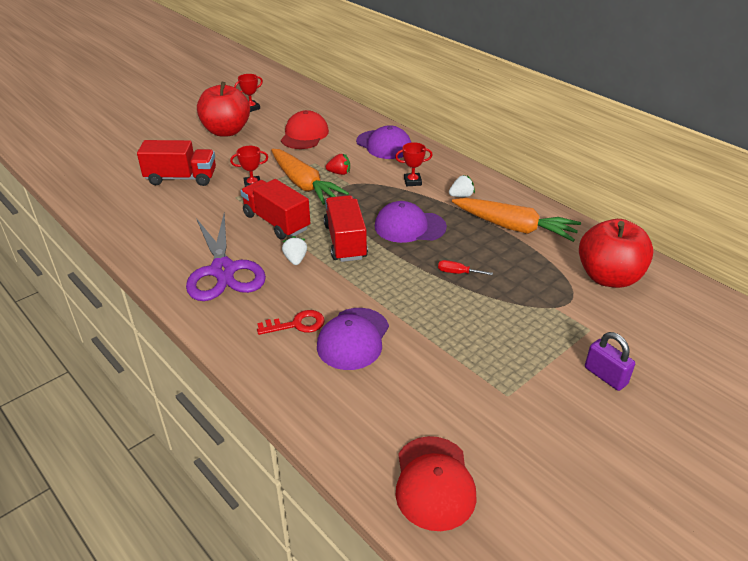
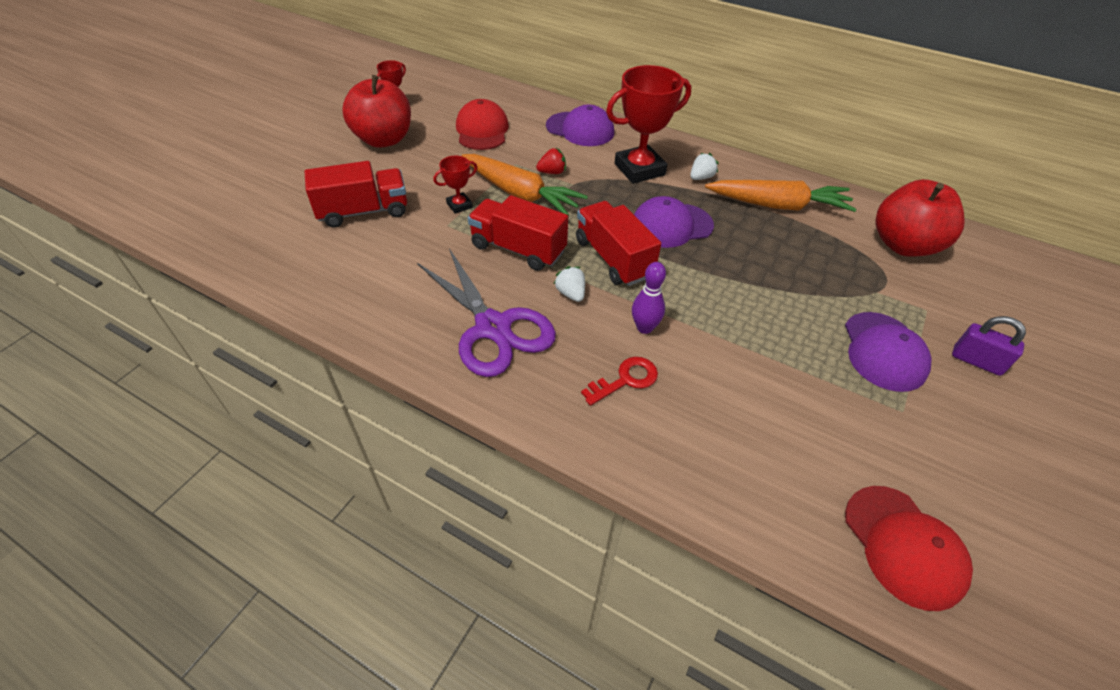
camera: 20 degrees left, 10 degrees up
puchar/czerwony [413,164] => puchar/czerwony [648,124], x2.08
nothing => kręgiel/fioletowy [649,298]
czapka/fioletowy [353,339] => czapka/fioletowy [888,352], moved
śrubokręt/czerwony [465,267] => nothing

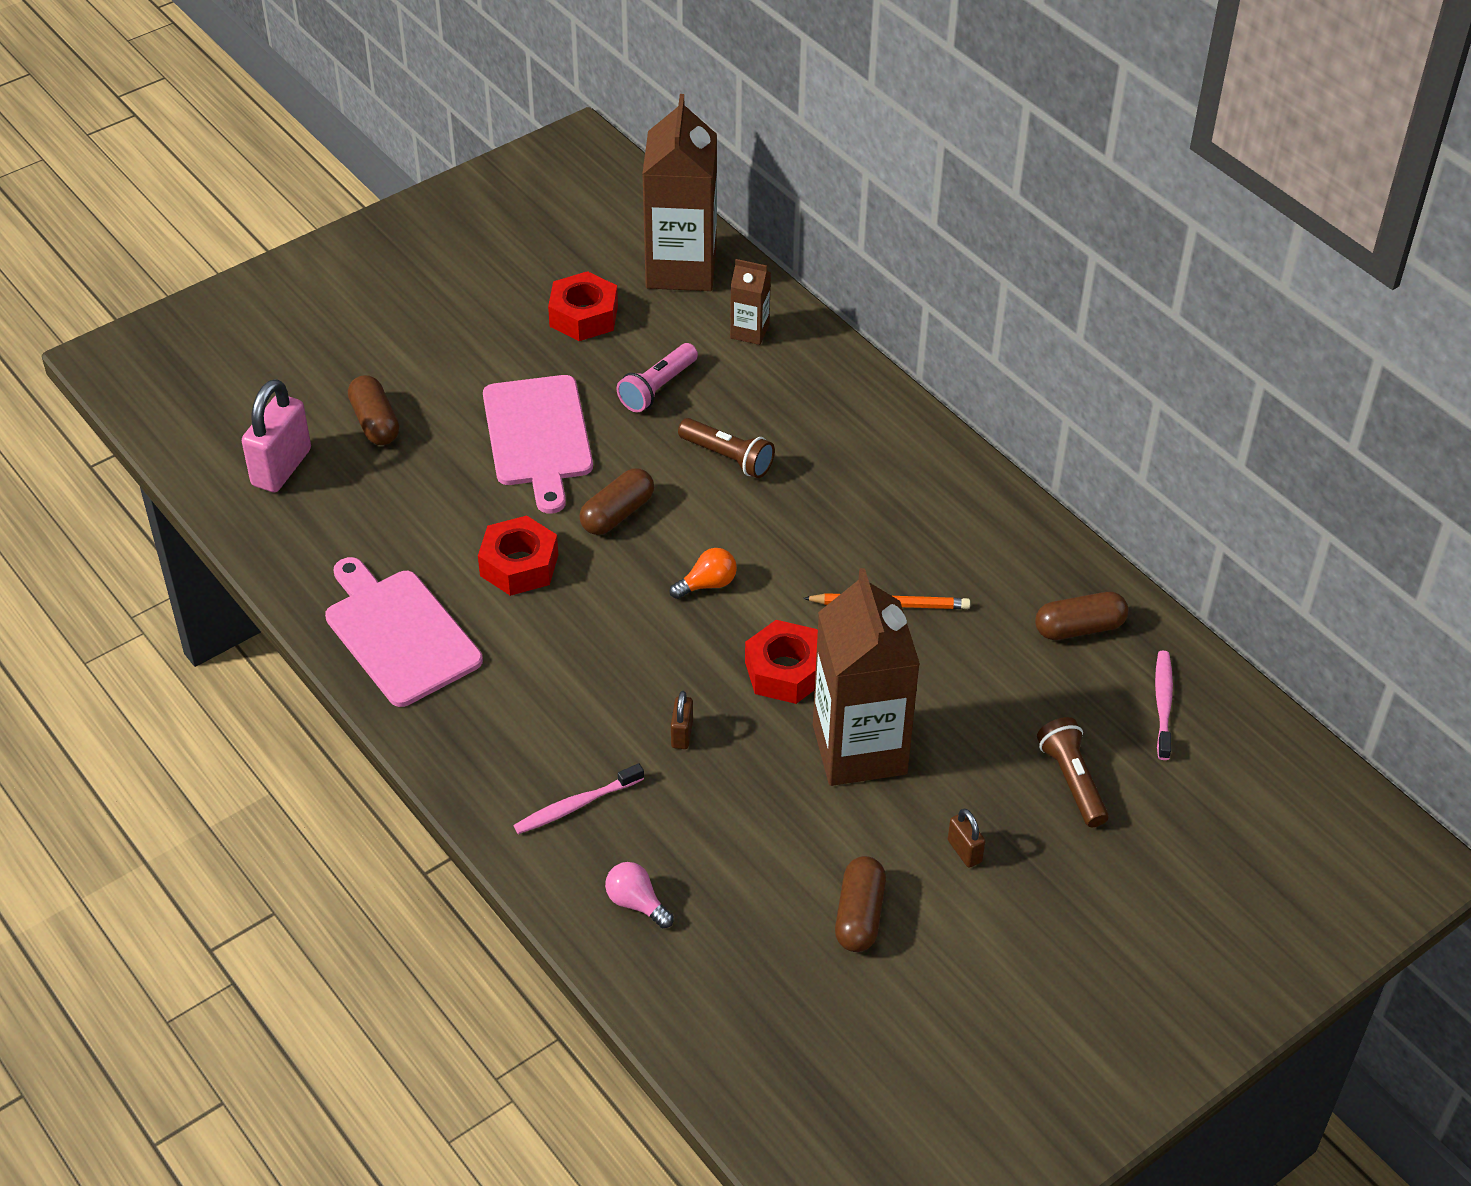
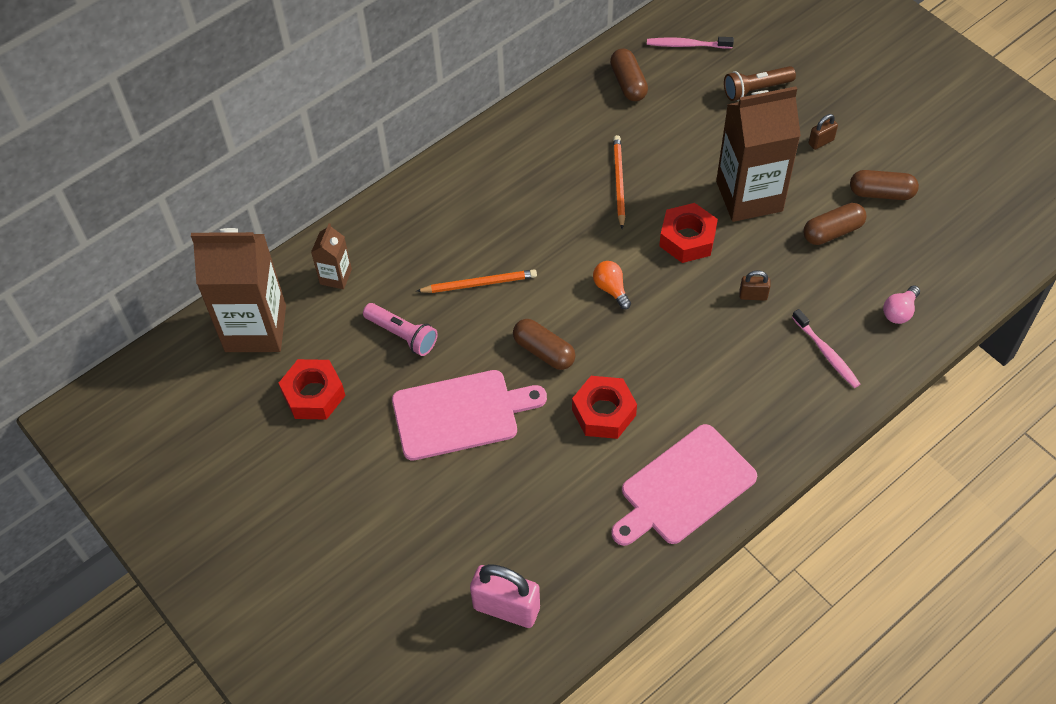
camera: 90 degrees left, 10 degrees up
latarka/brązowy [726,448] => ołówek/pomarańczowy [477,281]
kapsułka/brązowy [373,410] => kapsułka/brązowy [835,224], moved

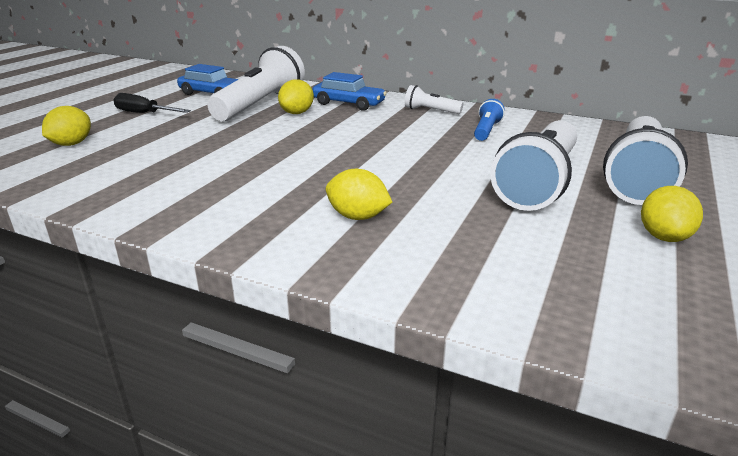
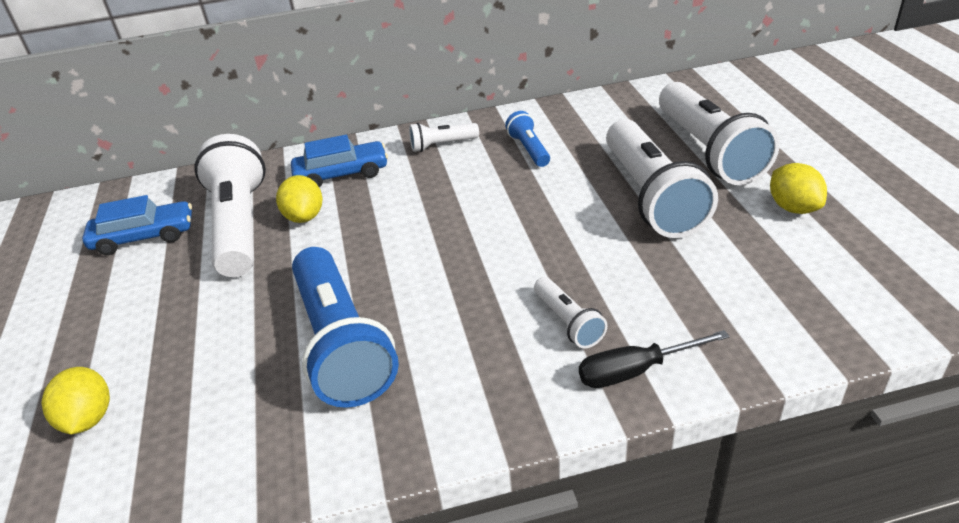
camera: 35 degrees left, 10 degrees up
nothing => latarka/niebieski [345,327]
cytryna/żółty [359,194] => latarka/biały [570,313]
śrubokręt/czarny [152,103] => śrubokręt/czarny [654,359], moved

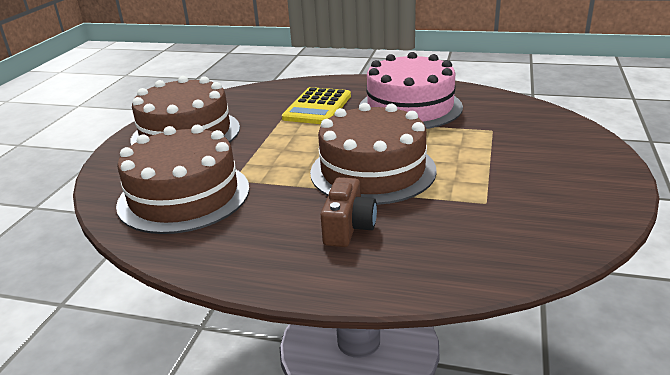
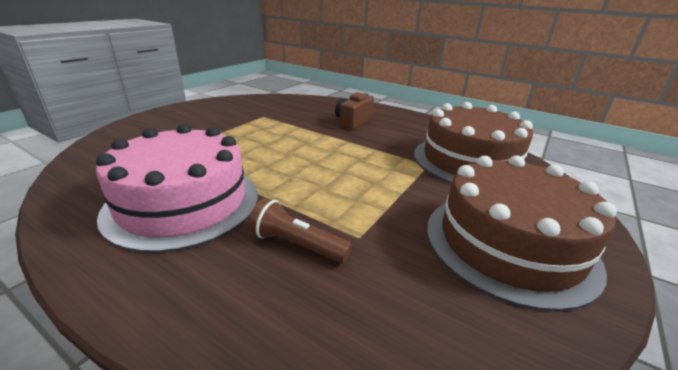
camera: 165 degrees left, 0 degrees up
kalkulator/żółty [316,105] => latarka/brązowy [300,230]
tort/brązowy [373,154] => nothing

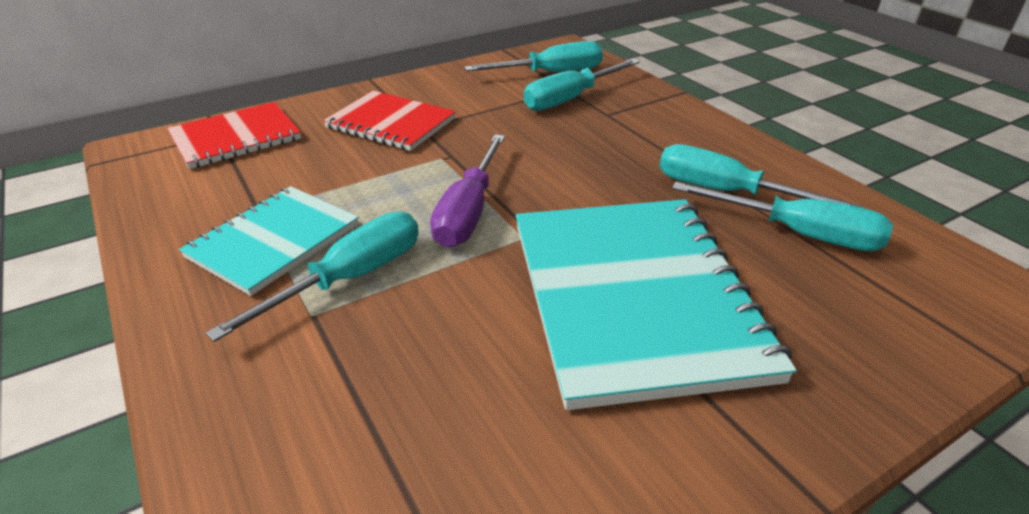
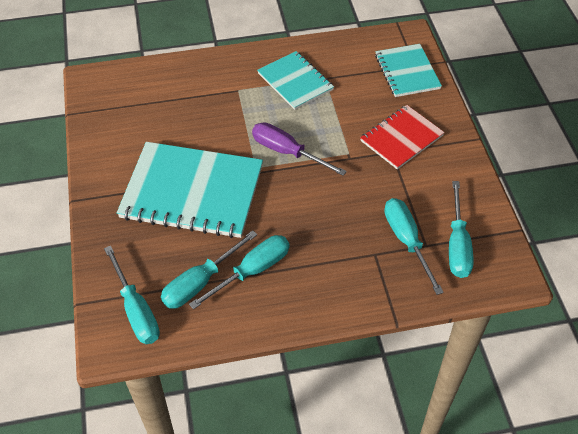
camera: 110 degrees right, 15 degrees up
śrubokręt/turkusowy [312,276] => śrubokręt/turkusowy [132,295], moved
zeszyt/czerwony [234,135] => zeszyt/turkusowy [408,70]

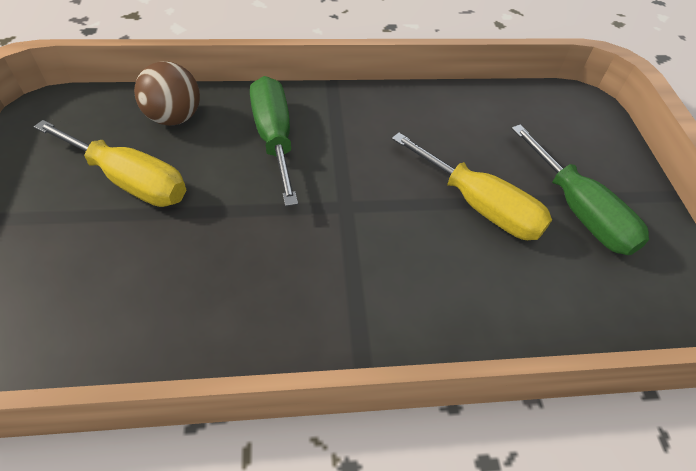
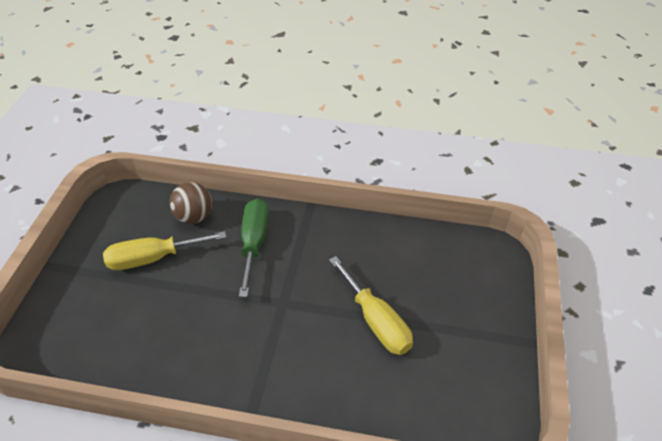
camera: 20 degrees right, 5 degrees down
śrubokręt/żółty [110,163] => śrubokręt/żółty [164,250], 120 degrees clockwise
śrubokręt/zielony [580,189] => nothing

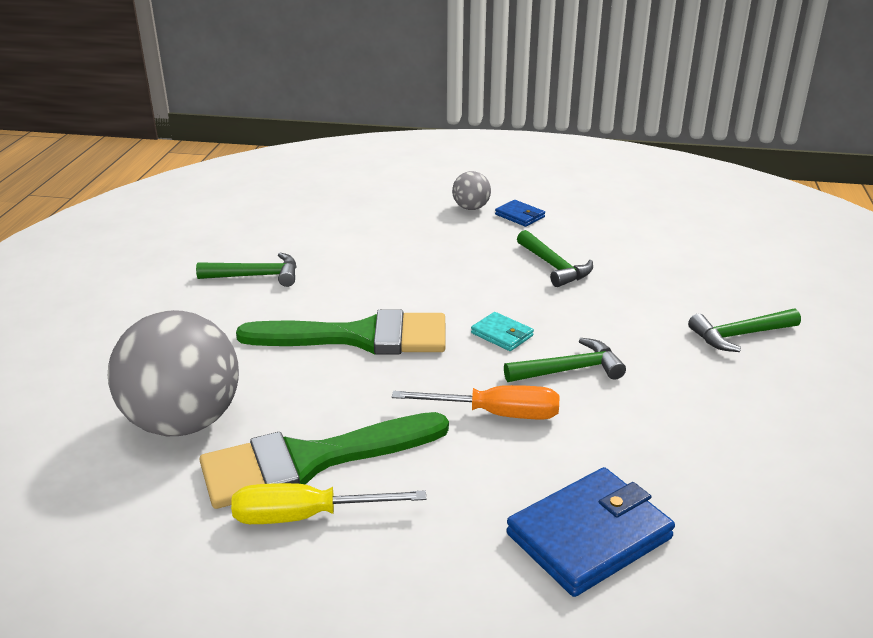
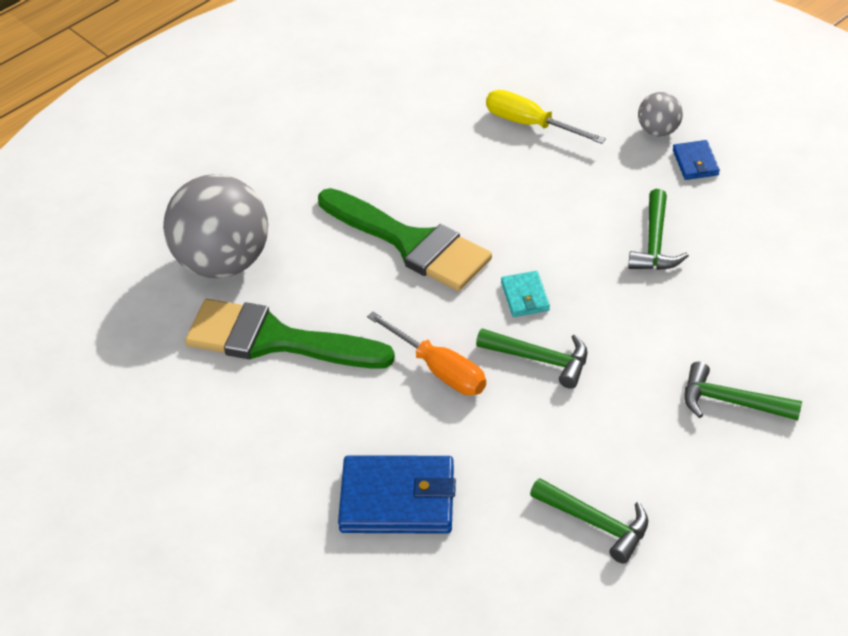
camera: 40 degrees right, 15 degrees up
śrubokręt/żółty [328,503] => śrubokręt/żółty [546,117], moved
młotek/zielony [246,269] => młotek/zielony [589,521], moved

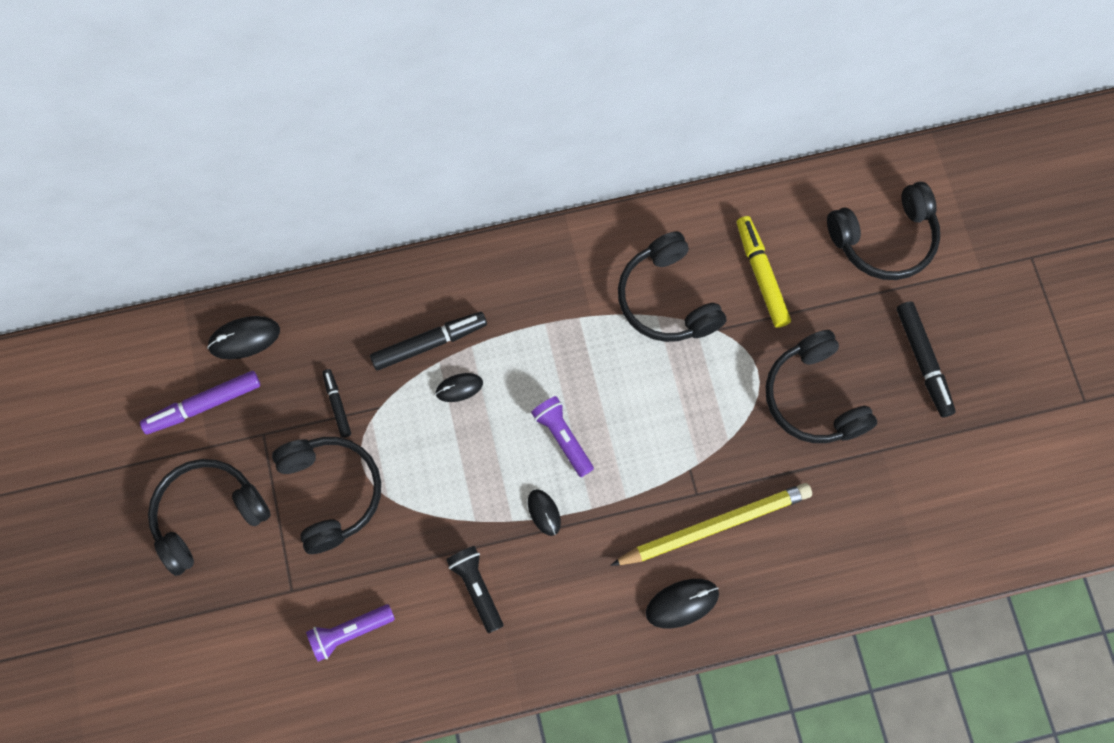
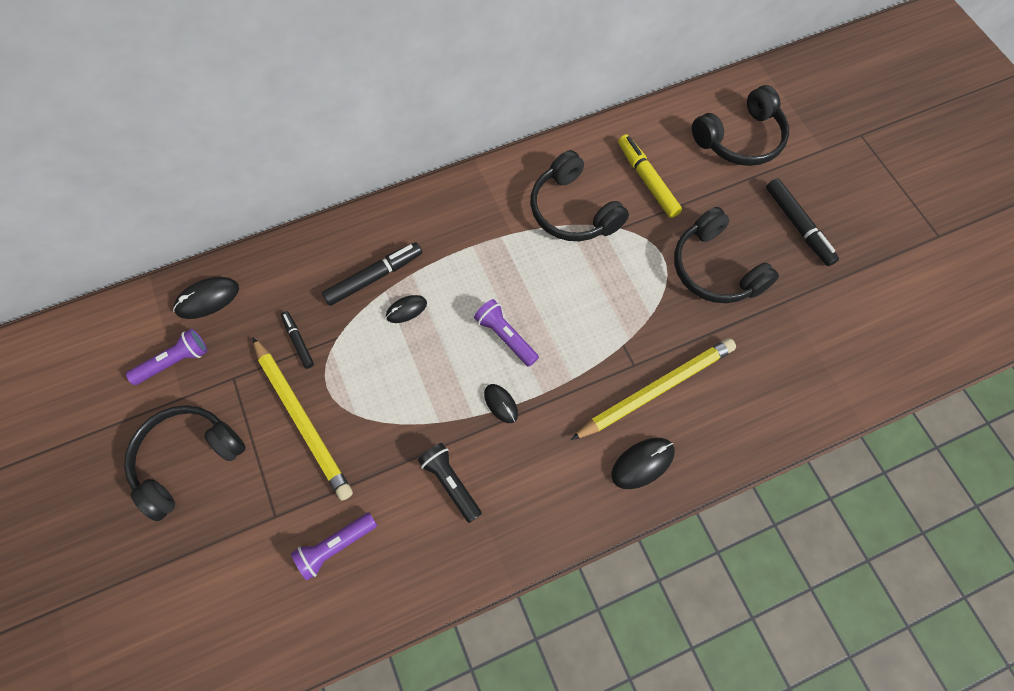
camera: 10 degrees left, 5 degrees down
flamaster/fioletowy [200,402] => latarka/fioletowy [166,357]
słuchawki/czarny [326,495] => ołówek/żółty [302,418]

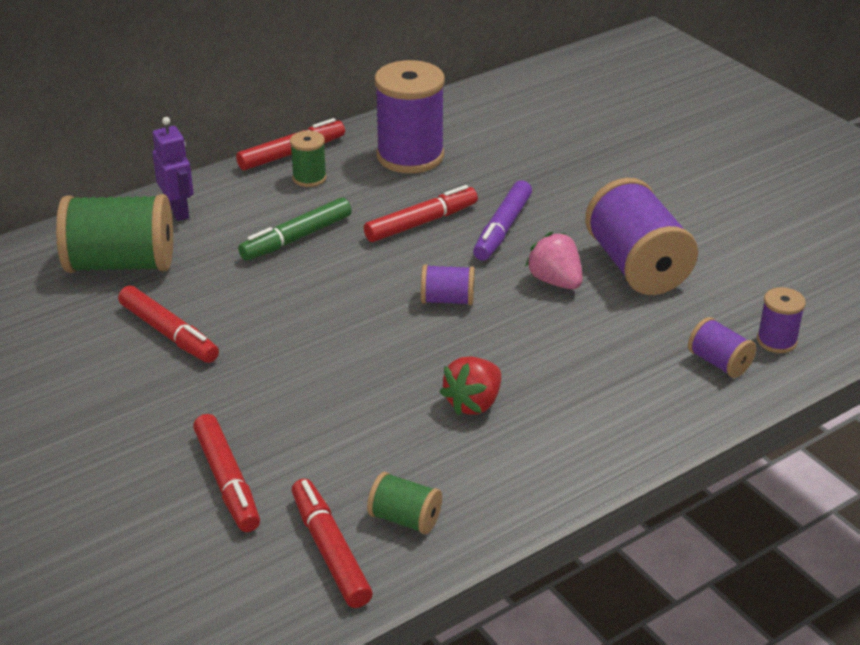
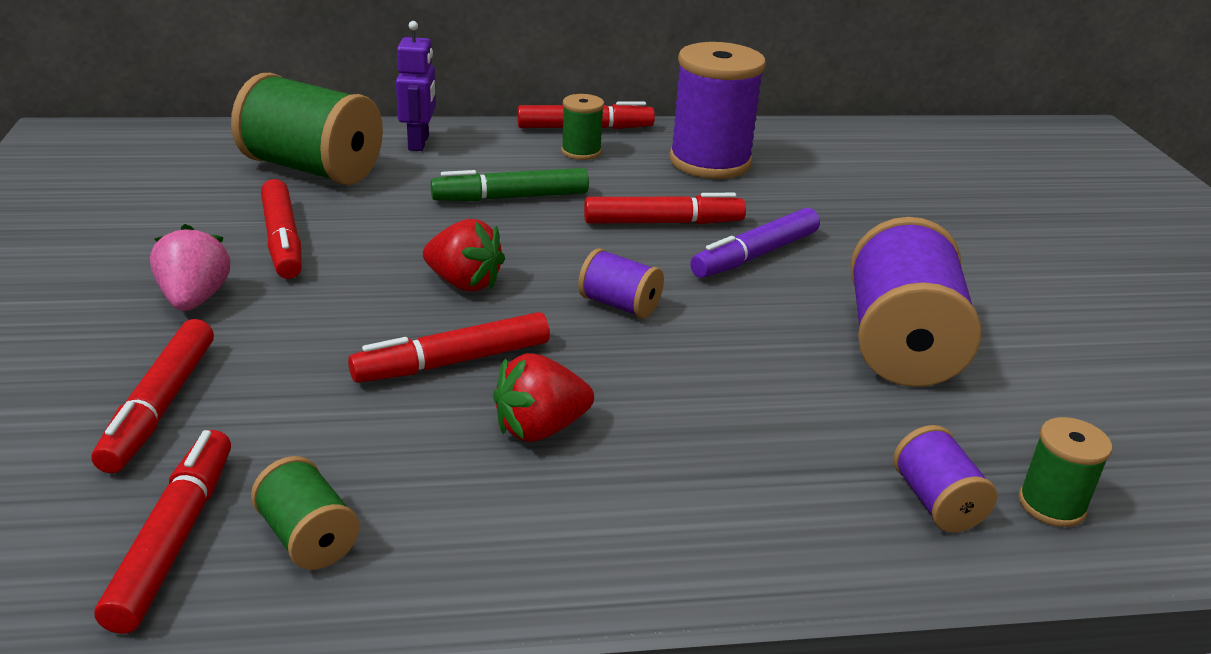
camera: 25 degrees right, 5 degrees down
truskawka/różowy [554,260] => truskawka/różowy [190,267], moved
nothing => flamaster/czerwony [449,347]
nothing => truskawka/czerwony [464,255]
szpulka/fioletowy [781,320] => szpulka/zielony [1065,472]

